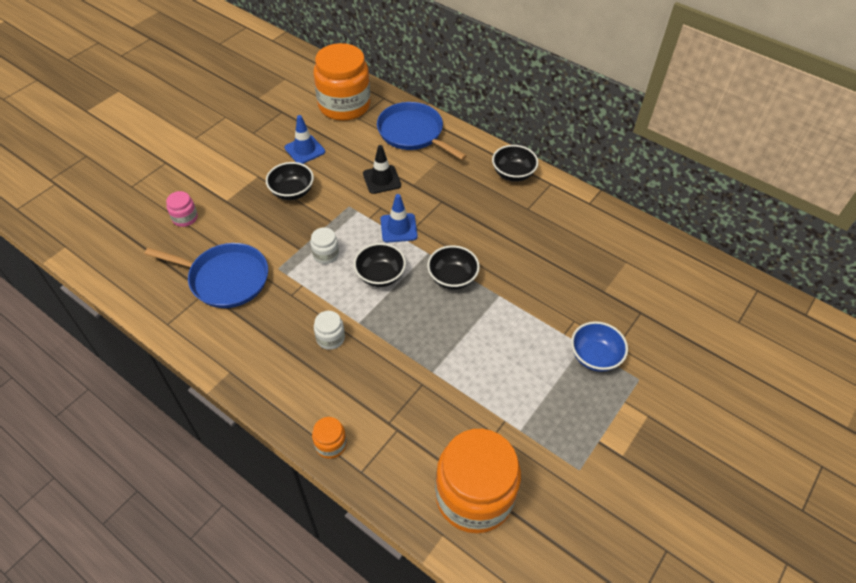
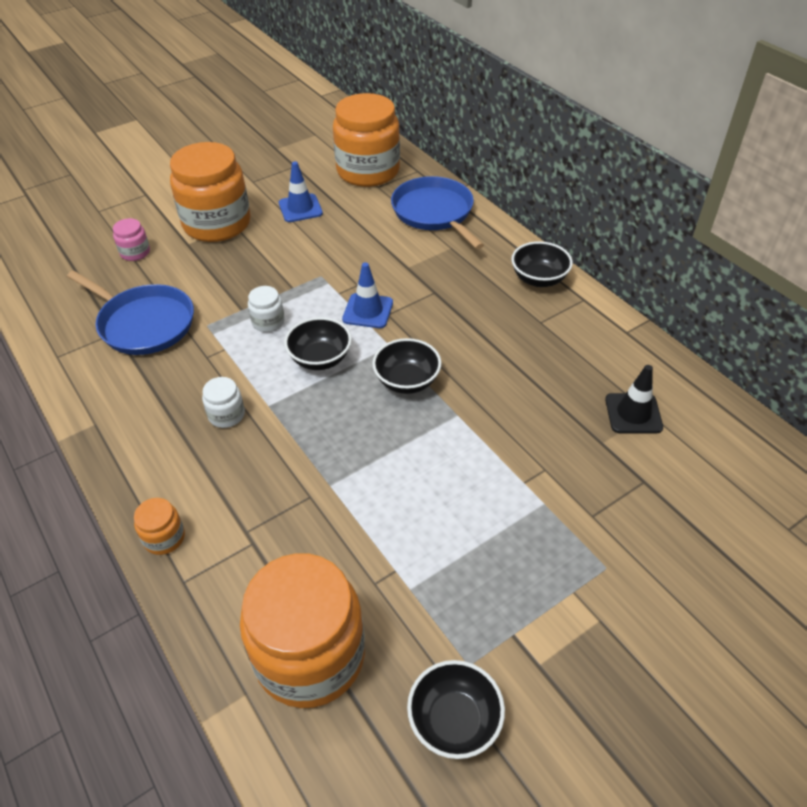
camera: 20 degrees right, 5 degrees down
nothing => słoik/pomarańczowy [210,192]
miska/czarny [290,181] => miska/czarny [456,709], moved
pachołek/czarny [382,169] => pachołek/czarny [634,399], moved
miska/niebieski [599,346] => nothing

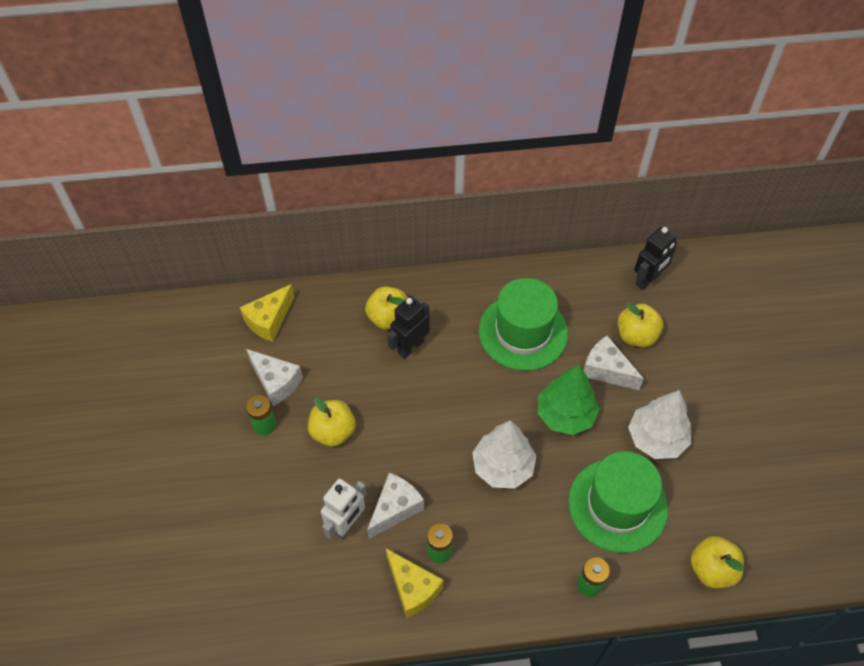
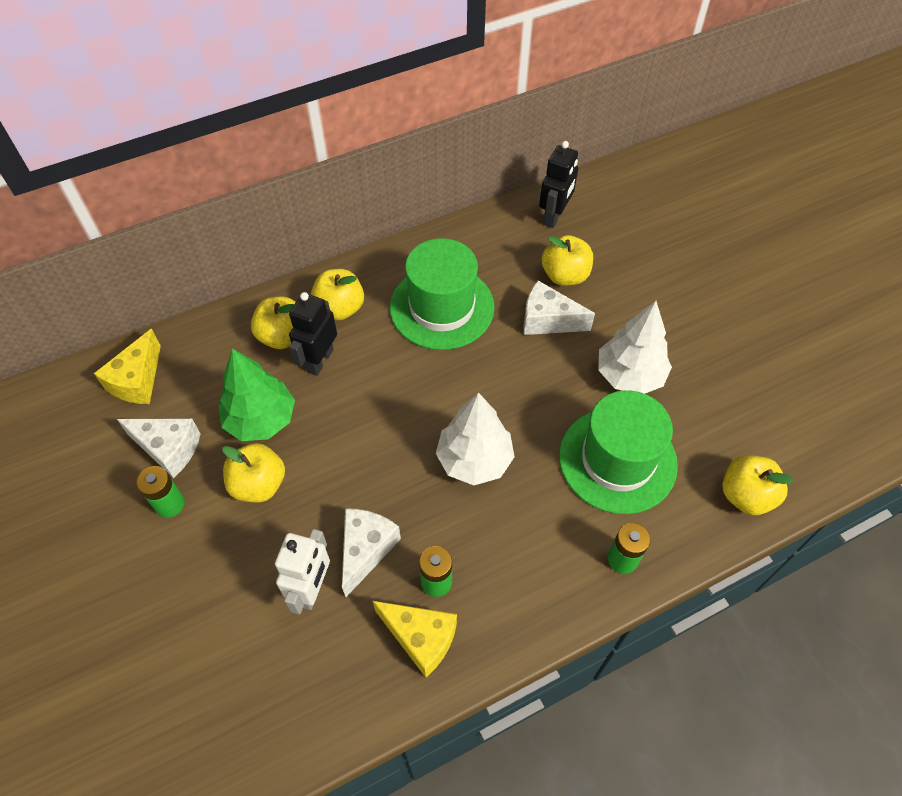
camera: 20 degrees left, 0 degrees up
drzewko/zielony [569,400] => drzewko/zielony [256,394], moved
nothing => jabłko/żółty [337,295]

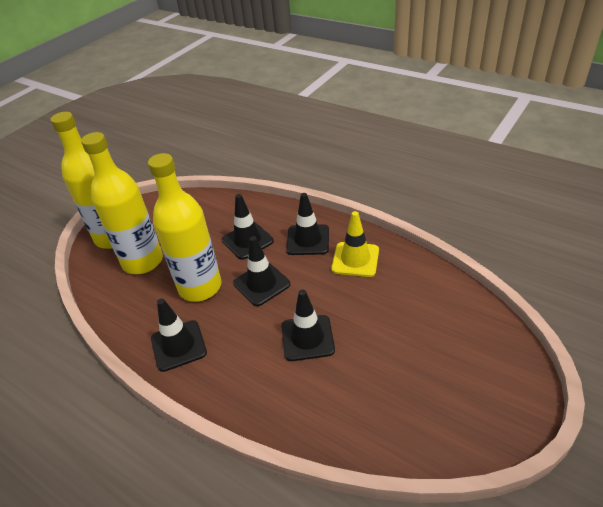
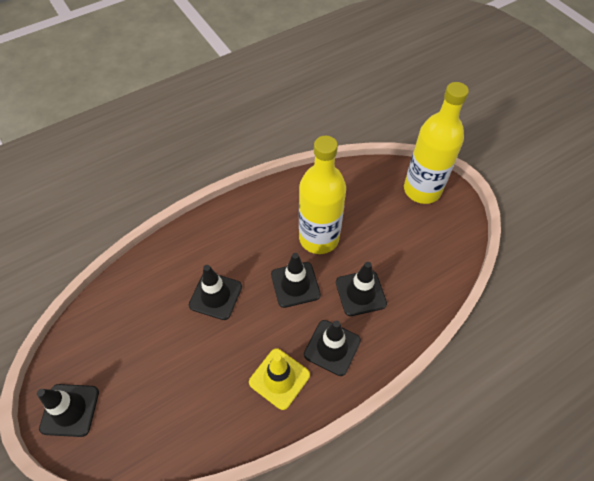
camera: 110 degrees right, 15 degrees up
pachołek/czarny [179,335] => pachołek/czarny [68,410], moved
butelka/żółty [122,203] => nothing

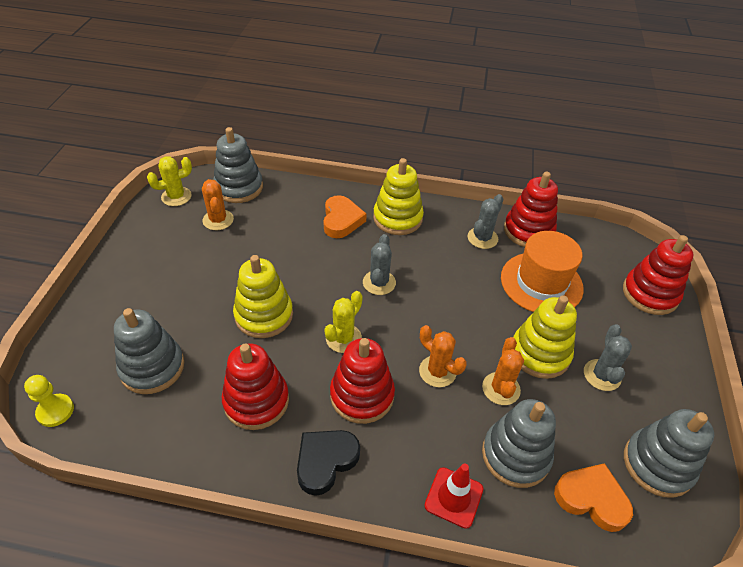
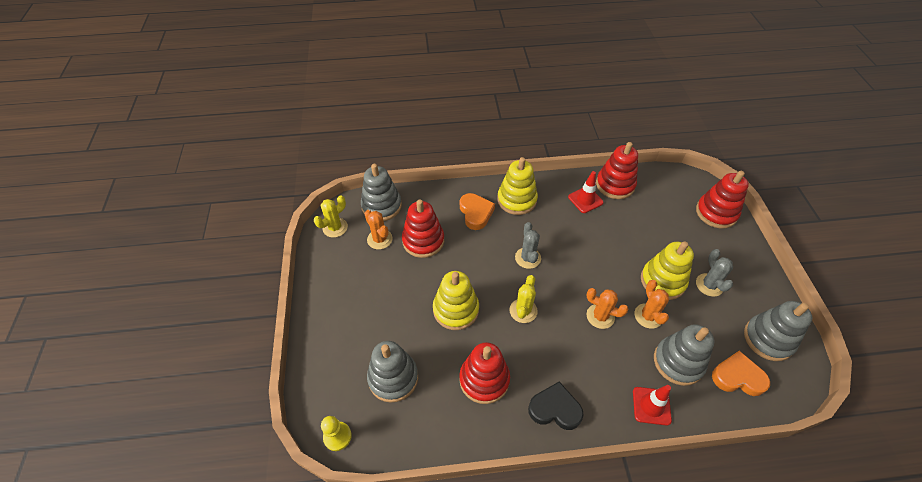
camera: 15 degrees left, 5 degrees up
zabawka nakładanka/czerwony [362,381] => zabawka nakładanka/czerwony [423,229], moved
serce/czarny [328,463] => serce/czarny [556,405], 75 degrees clockwise
kaktus/szary [485,221] => pachołek/czerwony [586,192]
kapelusz/pomarańczowy [542,271] => nothing

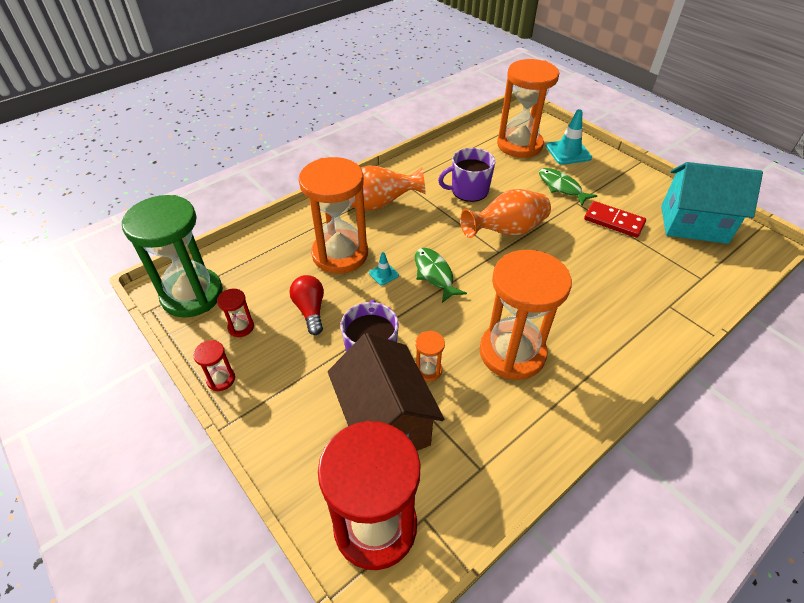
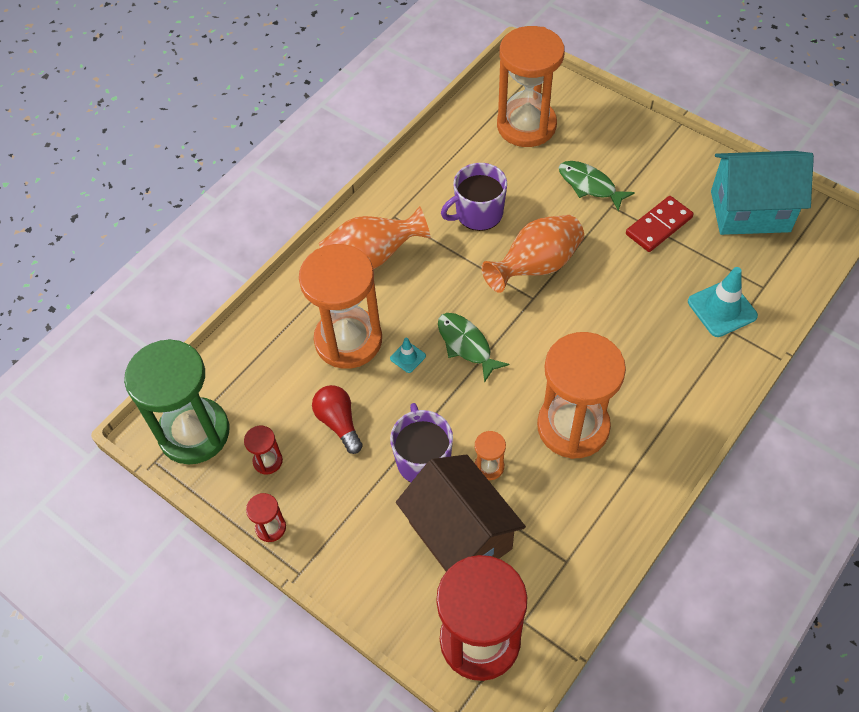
camera: 10 degrees left, 10 degrees up
kostka domina/czerwony [615,219] => kostka domina/czerwony [660,224], 60 degrees counterclockwise
pachołek/turkusowy [569,137] => pachołek/turkusowy [723,302], moved

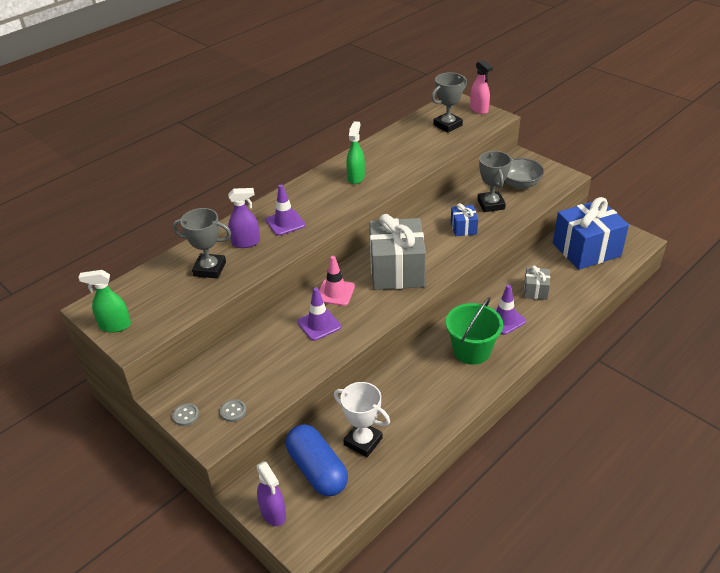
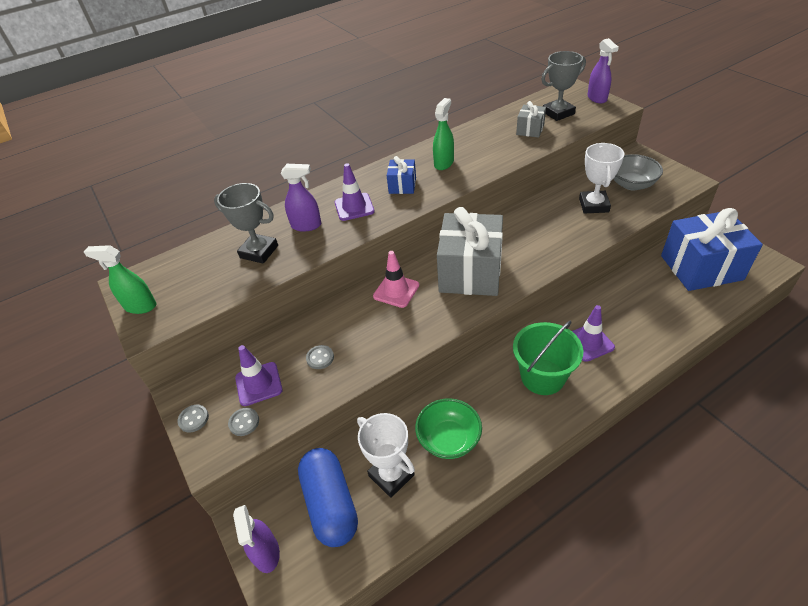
camera: 15 degrees right, 5 degrees up
pachołek/fioletowy [319,314] => pachołek/fioletowy [259,375], moved
nothing => guzik/szary [320,357]
prezent/niebieski [464,219] => prezent/niebieski [401,175], moved
nothing => miska/zielony [448,428]
prezent/szary [537,282] => prezent/szary [531,119], moved
puchar/szary [494,181] => puchar/biały [601,178]
spryskiwacz/różowy [481,87] => spryskiwacz/fioletowy [603,70]

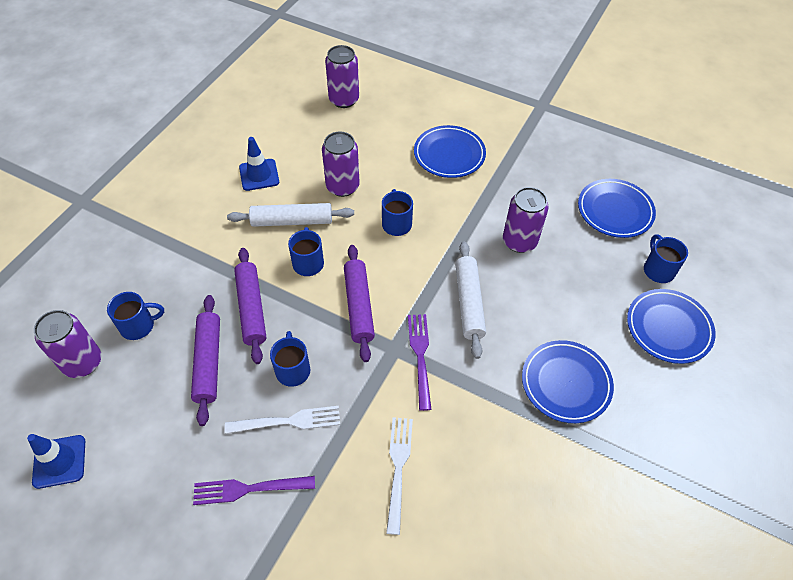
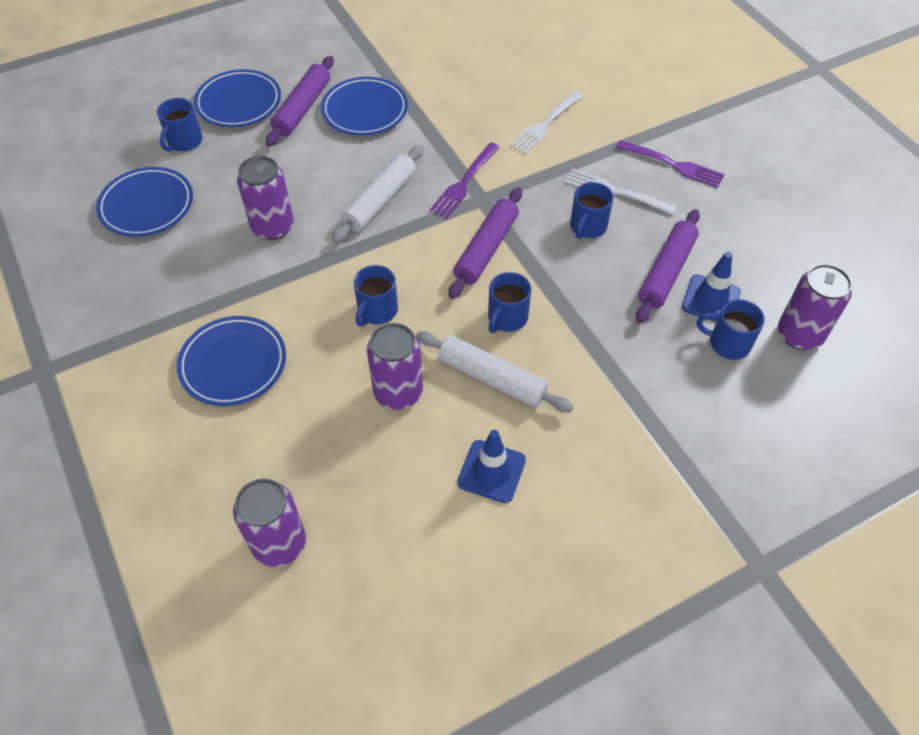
camera: 145 degrees left, 0 degrees up
wałek do ciasta/fioletowy [250,306] => wałek do ciasta/fioletowy [300,101], moved
pachołek/niebieski [56,461] => pachołek/niebieski [711,287], moved

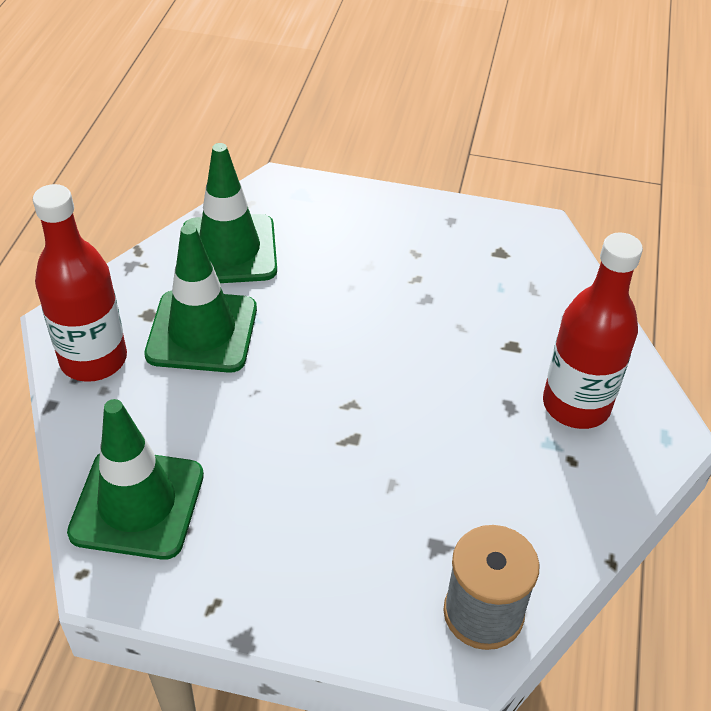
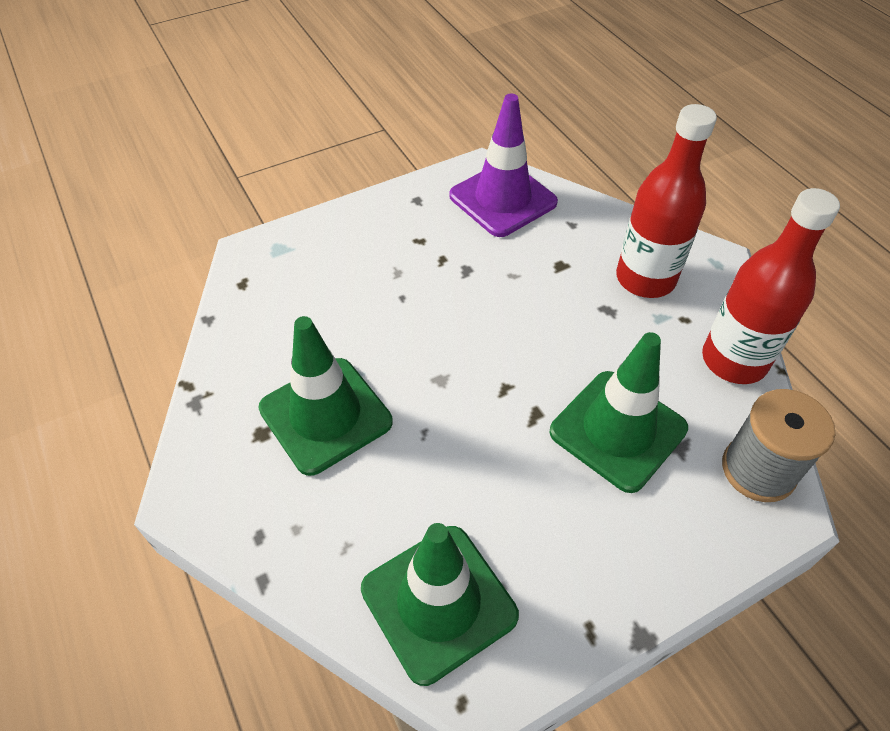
camera: 40 degrees left, 5 degrees up
nothing => pachołek/fioletowy [503,165]
pachołek/zielony [230,213] => pachołek/zielony [619,412], moved
butelka/czerwony [80,283] => butelka/czerwony [771,286], moved

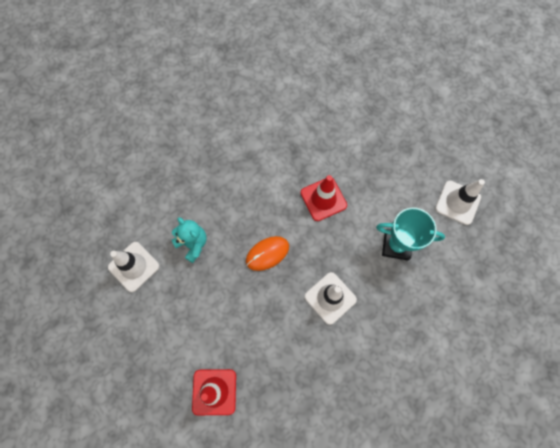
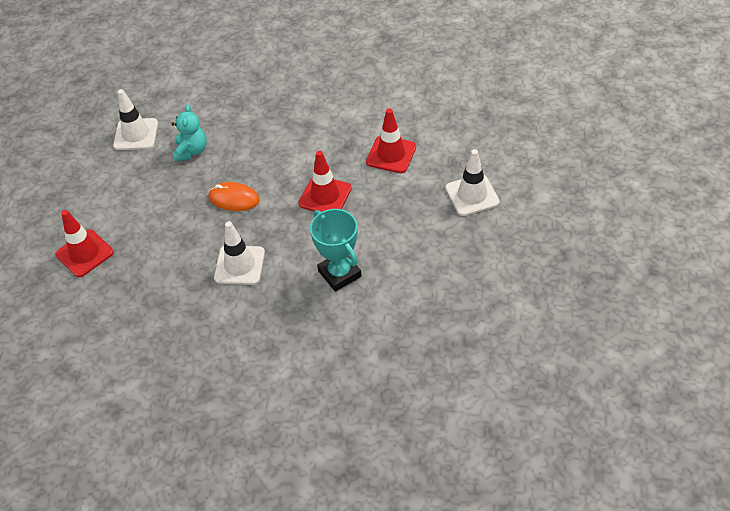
camera: 50 degrees right, 20 degrees down
nothing => pachołek/czerwony [391,140]
pachołek/biały [460,202] => pachołek/biały [473,182], moved

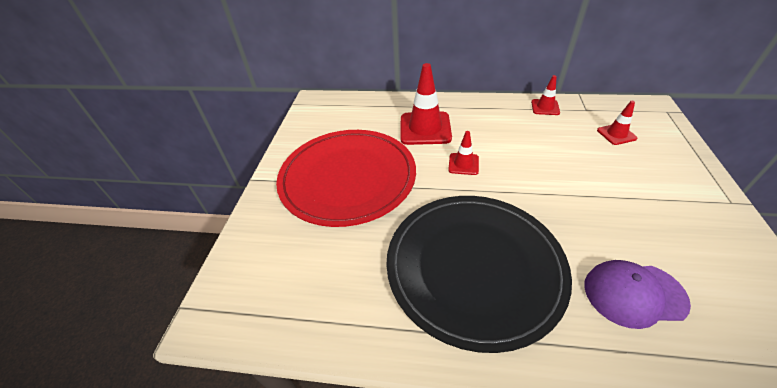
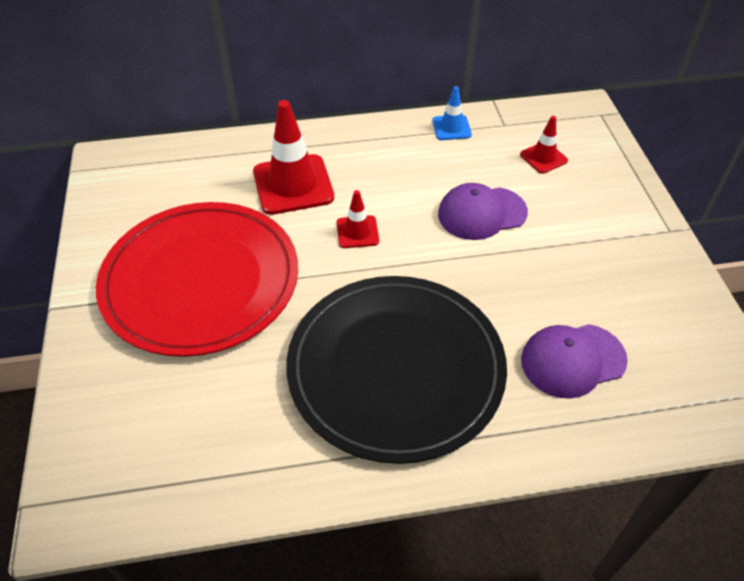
camera: 20 degrees left, 5 degrees up
pachołek/czerwony [545,95] => pachołek/niebieski [452,113]
nothing => czapka/fioletowy [483,211]

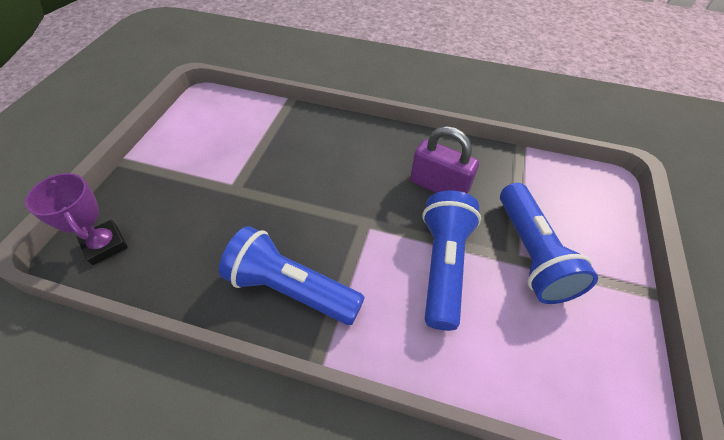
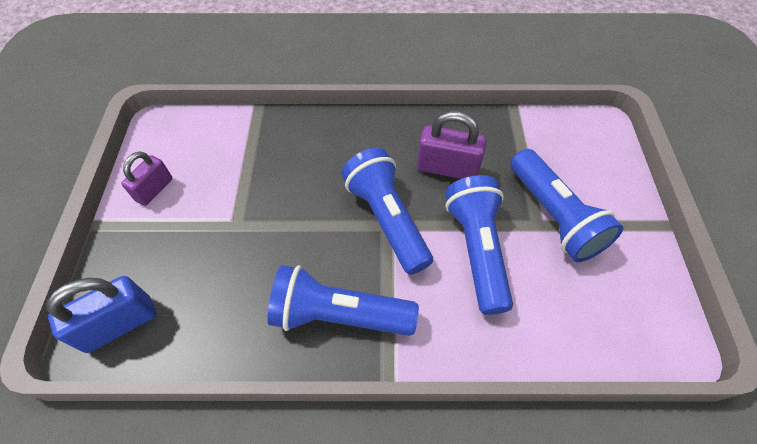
camera: 15 degrees left, 5 degrees up
puchar/fioletowy [76,219] => kłódka/niebieski [101,314]
nothing => kłódka/fioletowy [146,178]
nothing => latarka/niebieski [387,211]

